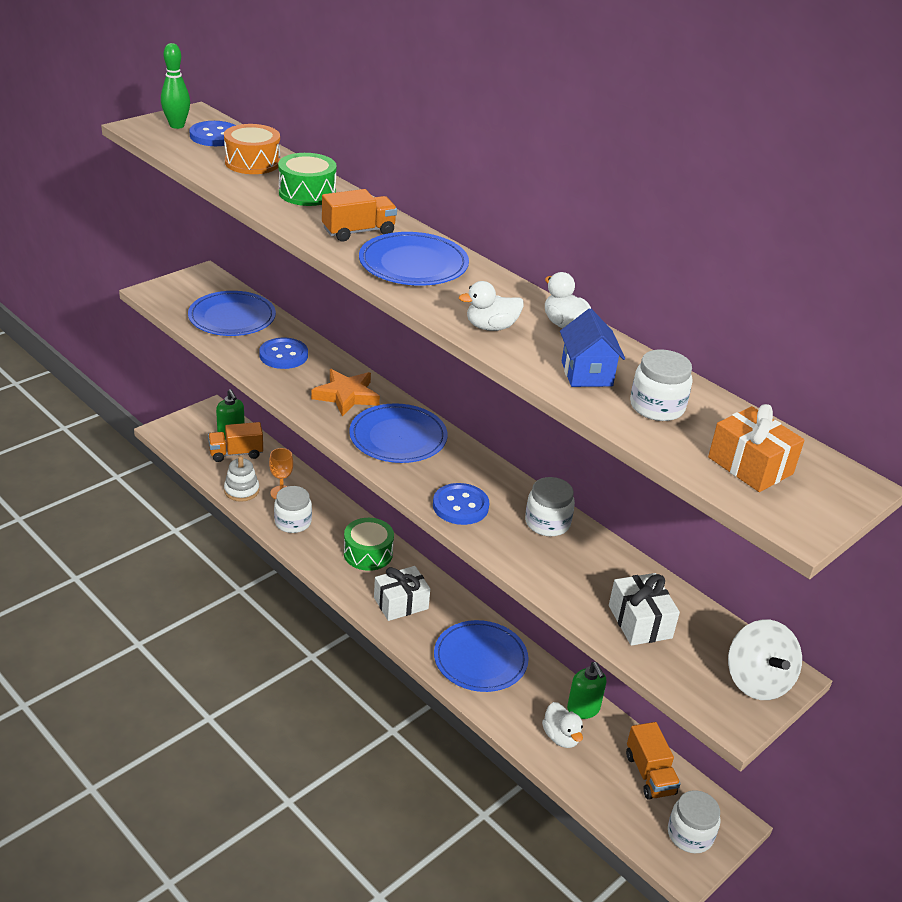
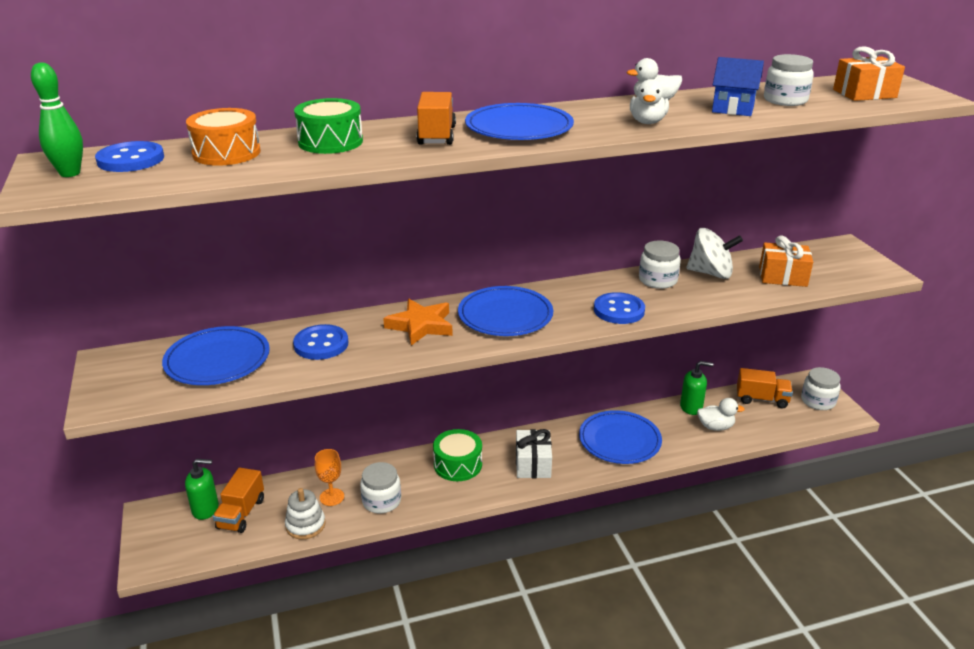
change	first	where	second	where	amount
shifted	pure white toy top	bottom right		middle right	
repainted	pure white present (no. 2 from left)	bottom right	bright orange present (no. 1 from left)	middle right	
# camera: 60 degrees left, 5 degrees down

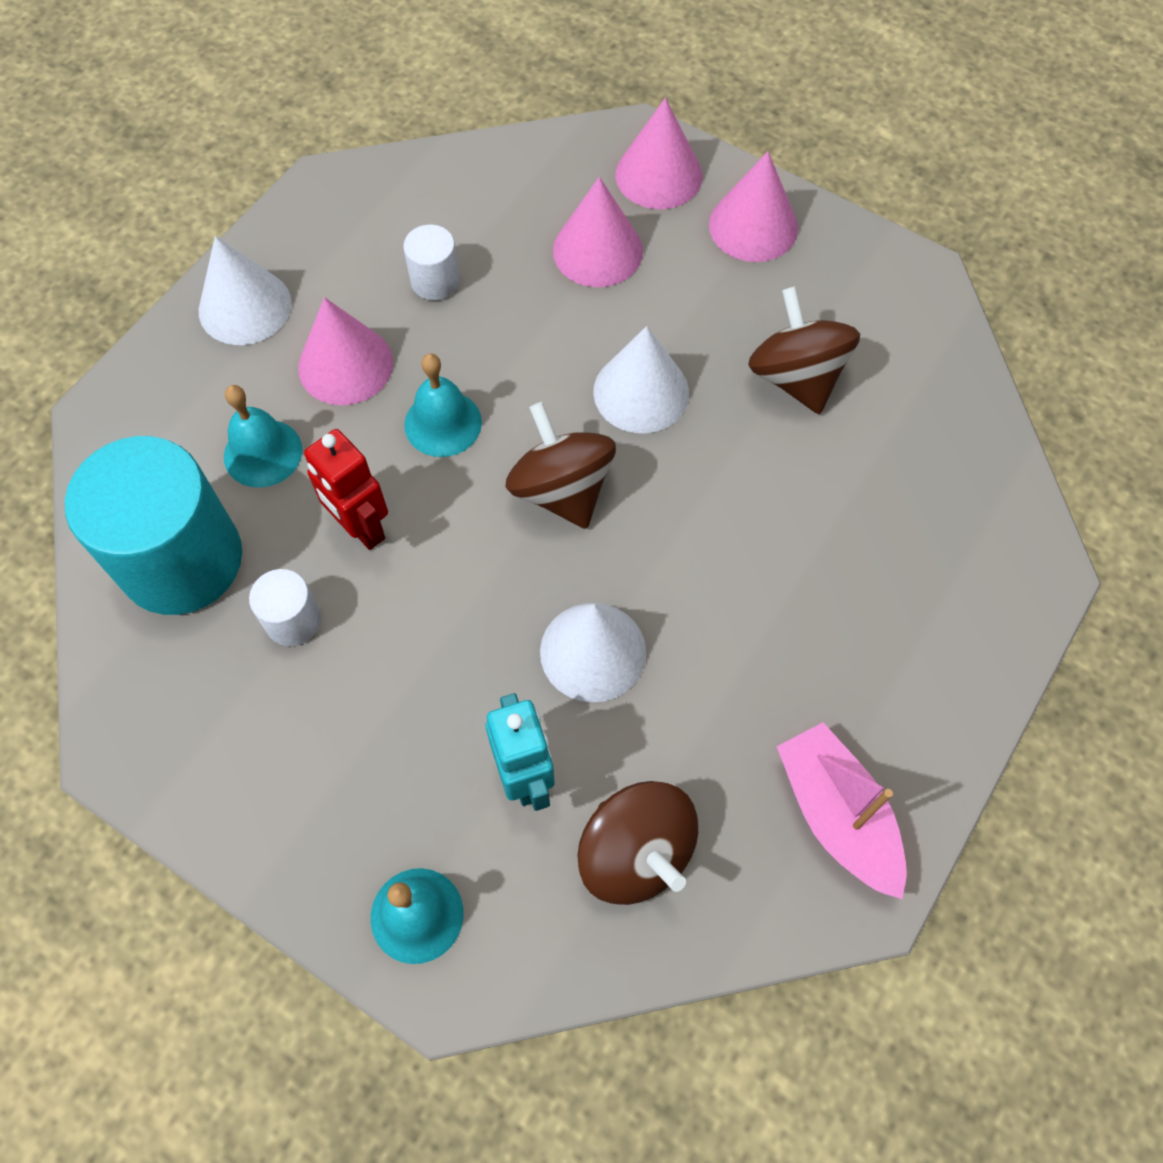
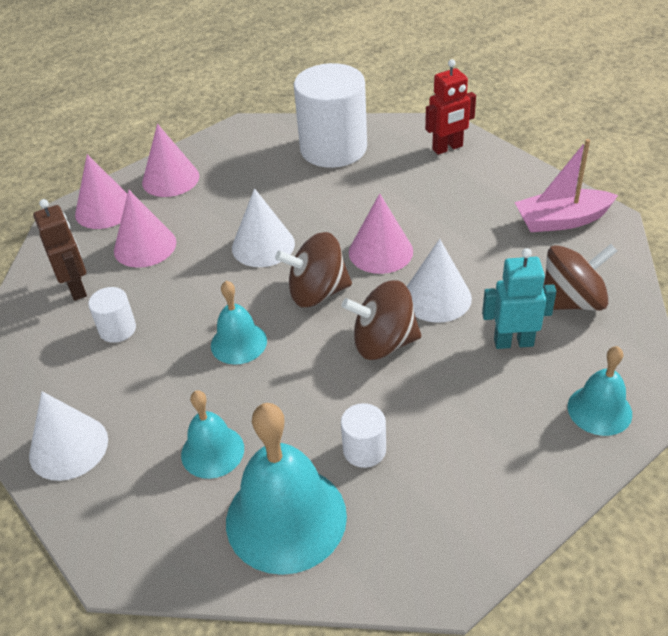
change	first	where	second	where	amount
new			dark brown toy robot	middle left	
new			pure white cylinder shape (no. 2 from left)	top centre	
shifted	rosy cone (no. 1 from left in the first image)	top left	rosy cone (no. 4 from left)	centre	
shifted	scarlet toy robot	middle left		top right	
shifted	dark brown toy top (no. 3 from left in the first image)	top right	dark brown toy top (no. 2 from left)	centre	
swapped	turquoise cylinder shape	middle left	turquoise bell (no. 3 from left)	bottom centre	
# camera: 70 degrees left, 20 degrees down

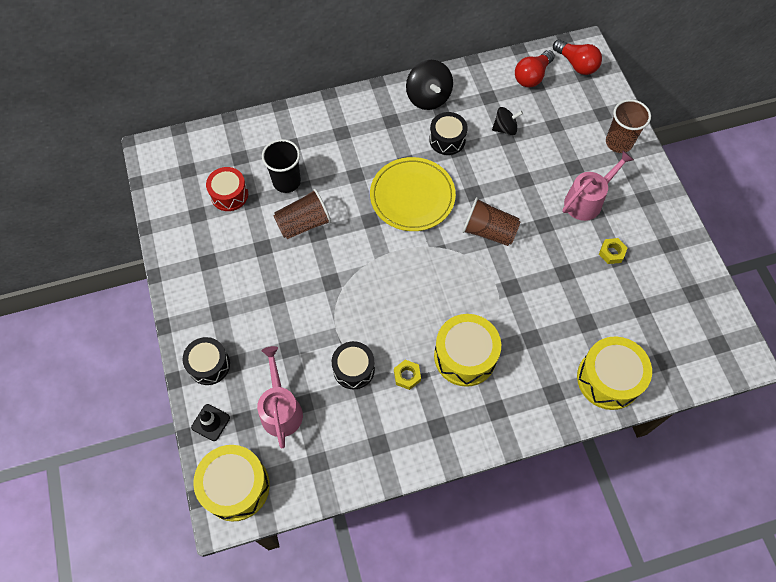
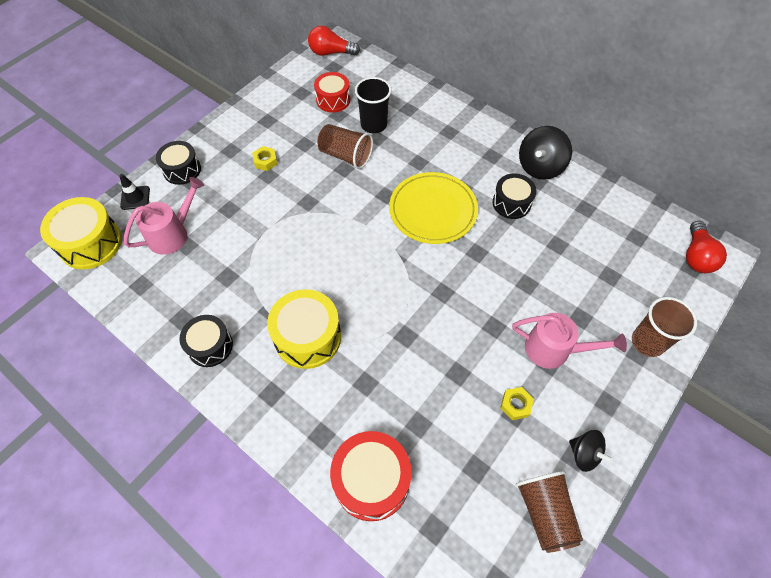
change	first	where	second	where	amount
shifted	ebony toy drum (no. 2 from left)	centre		middle left	
shifted	golden hexagon nut (no. 1 from left)	centre		top centre	
shifted	dark brown tumbler (no. 2 from left)	centre		bottom right	
shifted	ebony toy top (no. 2 from left)	top centre		bottom right	
shifted	scarlet lightbulb (no. 1 from left)	top right		top centre	
repainted	golden toy drum (no. 3 from left)	middle right	scarlet toy drum (no. 2 from left)	bottom centre	
# camera: 55 degrees right, 5 degrees down

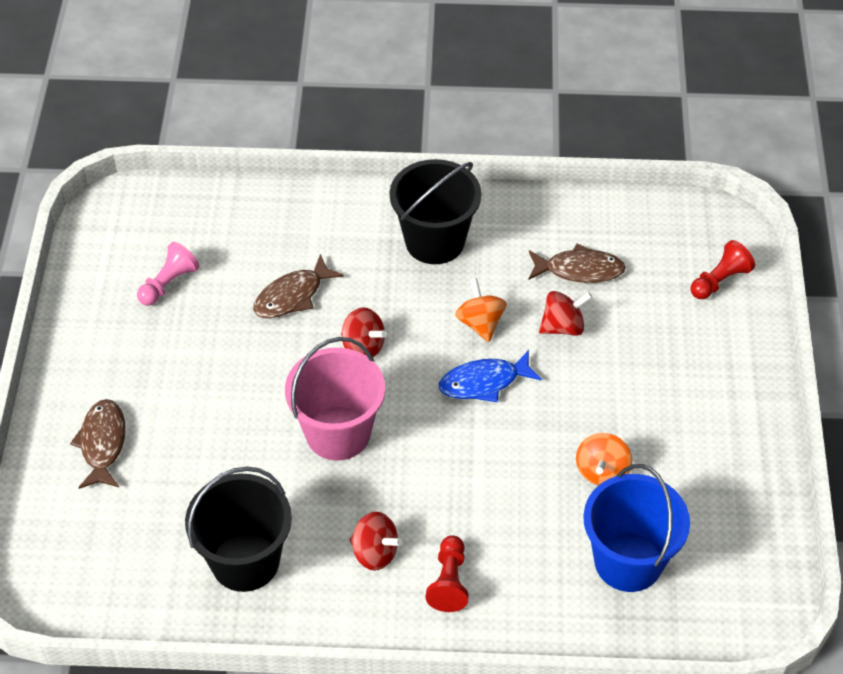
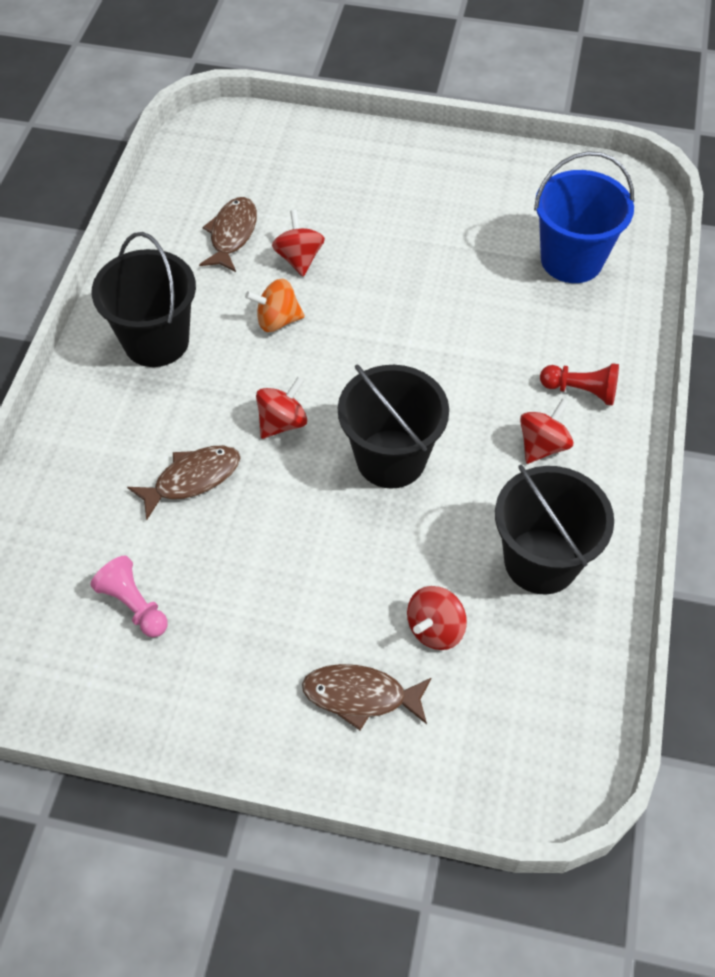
change	first	where	second	where	amount
gone	royal blue fish	centre			
gone	bright orange toy top (no. 2 from left)	bottom right			
gone	scarlet chess pawn (no. 2 from left)	middle right			
new			scarlet toy top (no. 3 from left)	centre	
repainted	rosy pail	centre	ebony pail (no. 2 from left)	centre	
rotated	dark brown fish (no. 2 from left in the first image)	centre	dark brown fish (no. 1 from left)	middle left	90 degrees counterclockwise
# camera: 80 degrees left, 5 degrees up

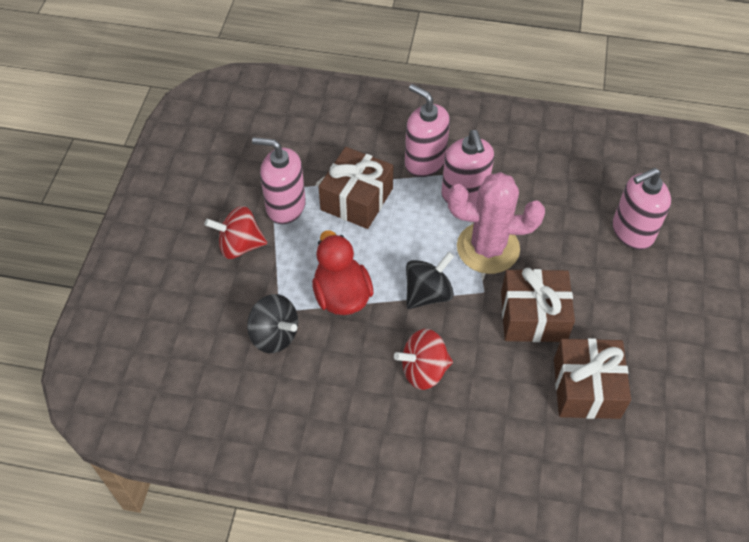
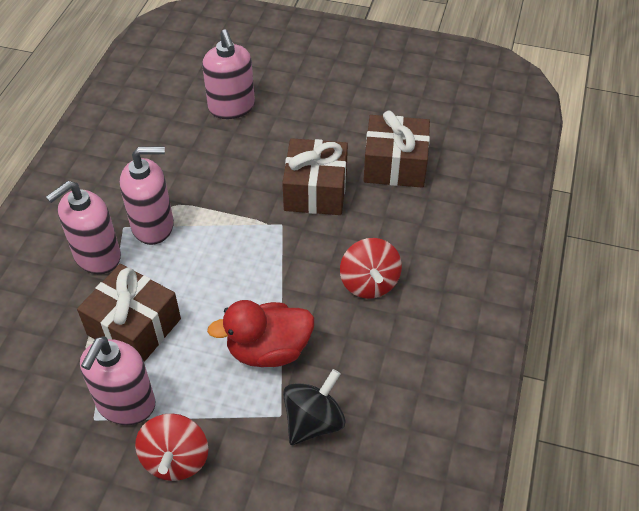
change	first	where	second	where	amount
gone	ebony toy top (no. 2 from left)	centre			
gone	rosy cactus	centre			
# camera: 85 degrees left, 5 degrees down

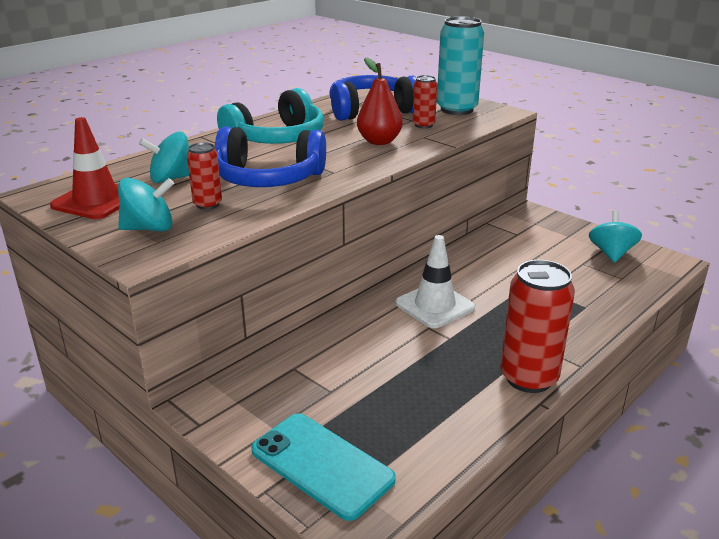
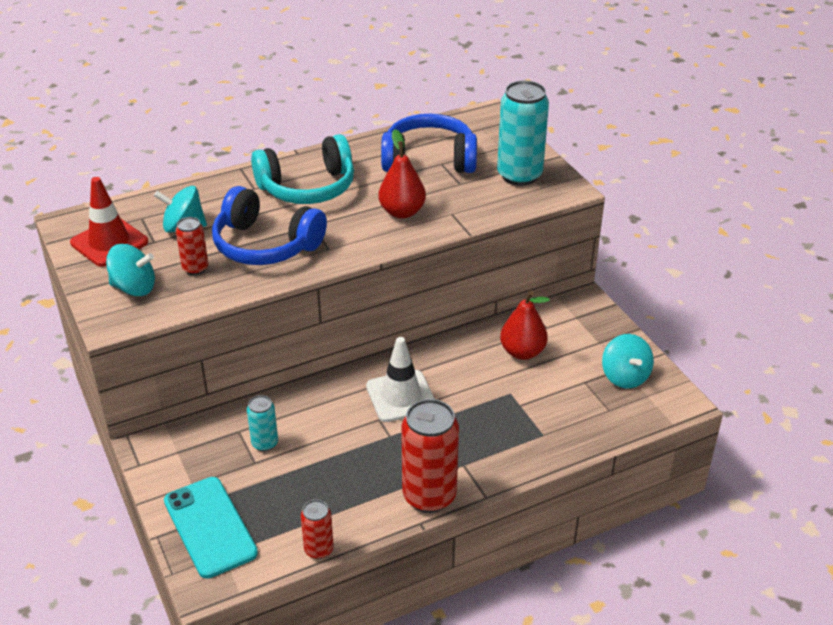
change	first	where	second	where	amount
new			turquoise can (no. 1 from left)	bottom left	
new			scarlet pear fruit (no. 2 from left)	centre	
shifted	scarlet can (no. 2 from left)	top centre		bottom centre	
rotated	turquoise toy top (no. 3 from left)	middle right		middle right	135 degrees clockwise
# camera: 20 degrees right, 10 degrees up

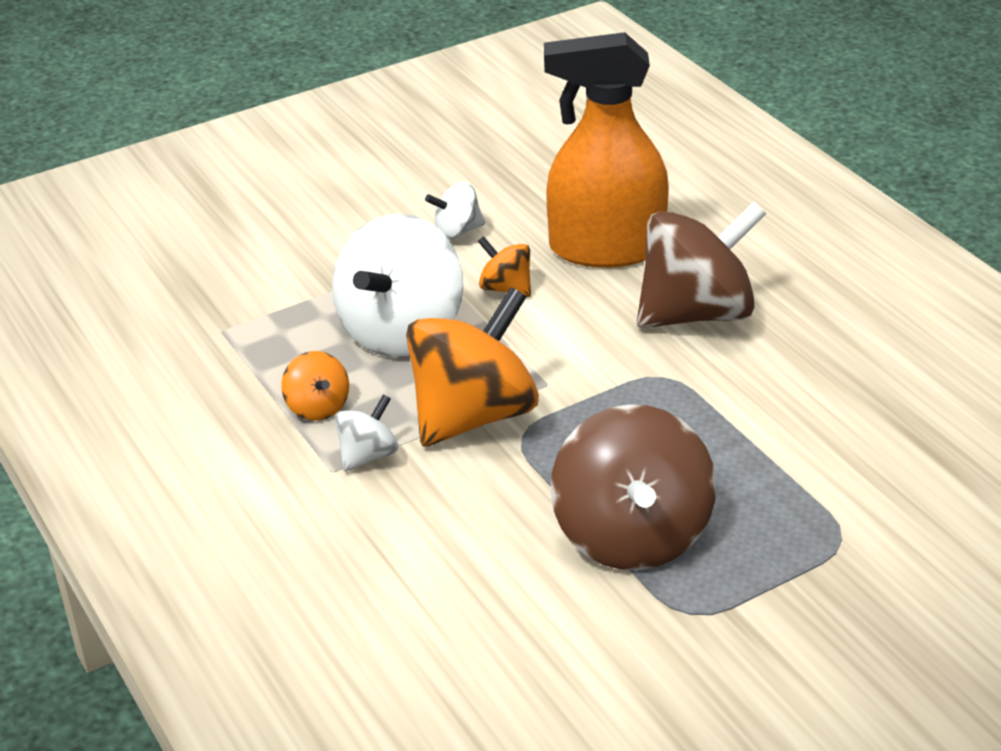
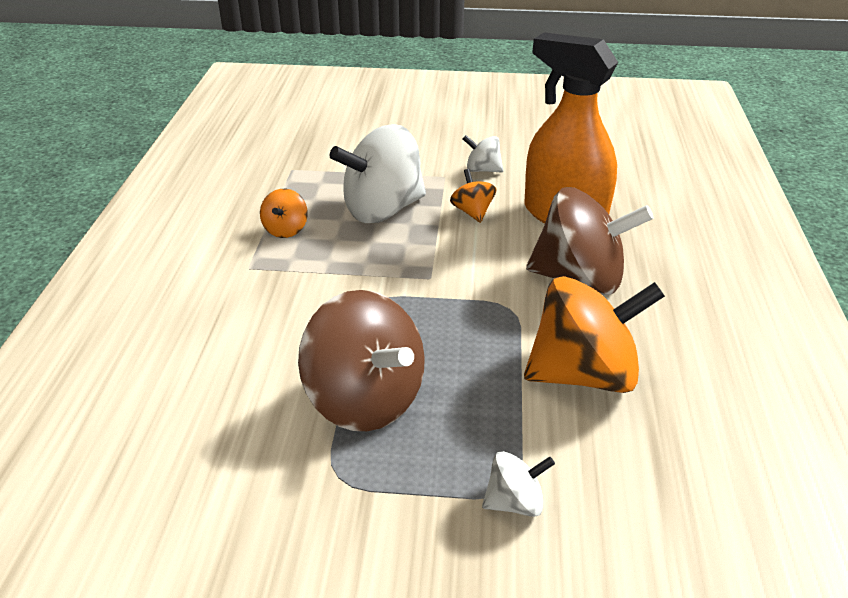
change	first	where	second	where	amount
shifted	pure white toy top (no. 1 from left in the first image)	centre	pure white toy top (no. 3 from left)	bottom centre	
shifted	bright orange toy top (no. 2 from left in the first image)	centre	bright orange toy top (no. 3 from left)	middle right	
rotated	dark brown toy top (no. 1 from left)	centre		centre	75 degrees counterclockwise
# camera: 35 degrees right, 0 degrees up

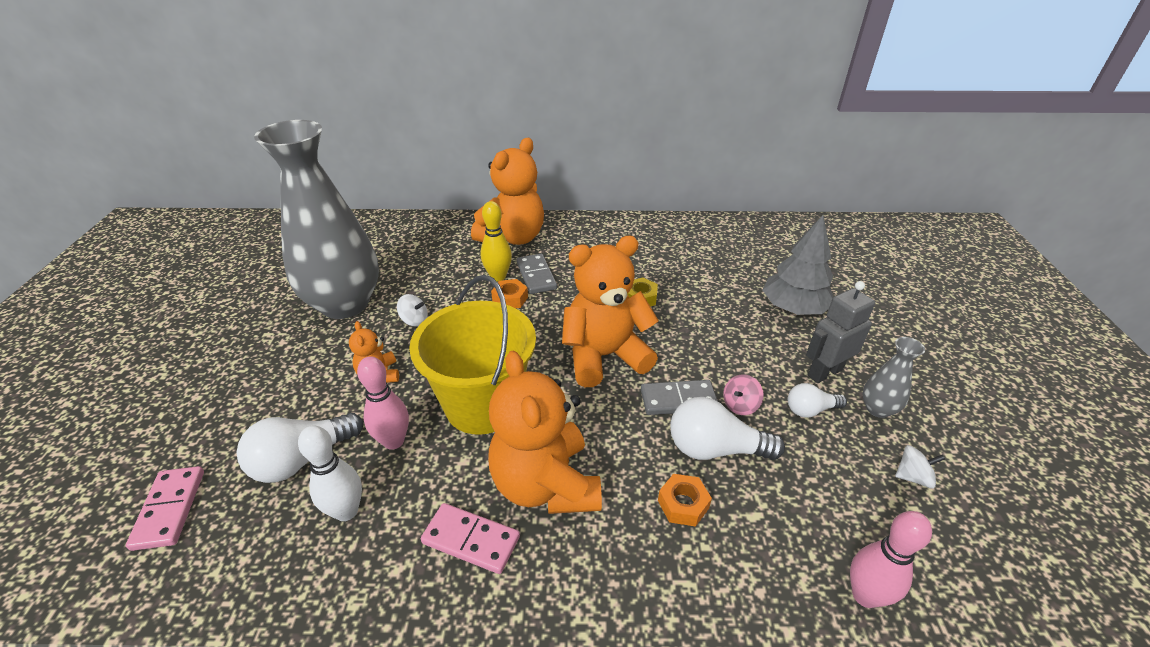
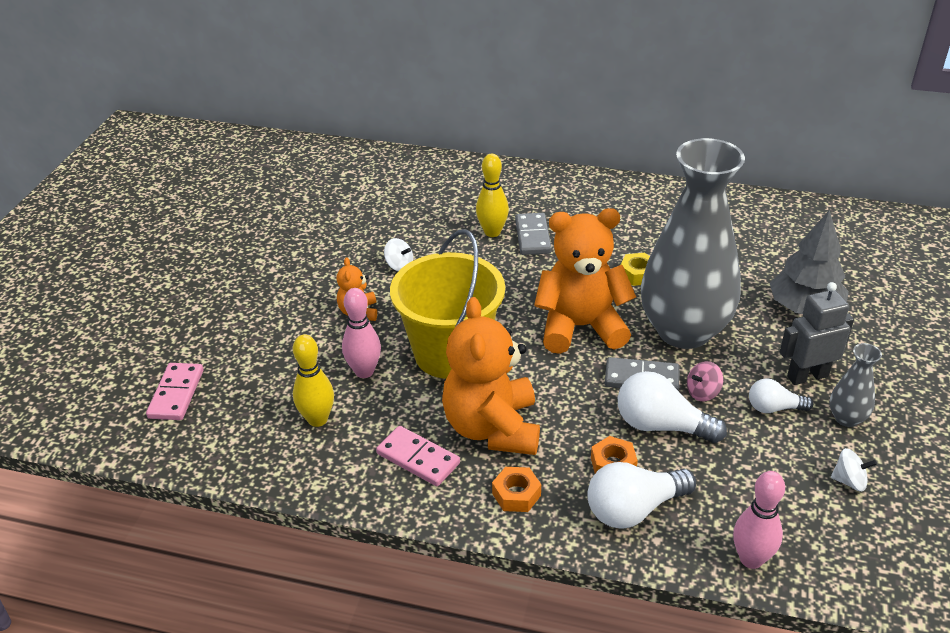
change	first	where	second	where	amount
gone	bright orange teddy (no. 2 from left)	top centre			
shifted	pure white lightbulb (no. 1 from left)	bottom left		bottom right	
shifted	gray tall vase (no. 1 from left)	middle left		middle right	
shifted	bright orange hexagon nut (no. 1 from left)	centre		bottom centre	
repainted	pure white skittle	bottom left	golden skittle (no. 1 from left)	middle left	
# camera: 15 degrees right, 0 degrees up

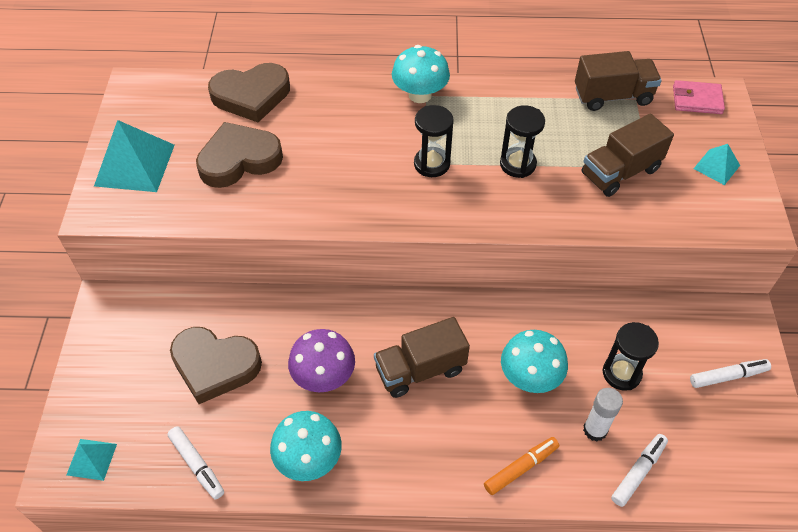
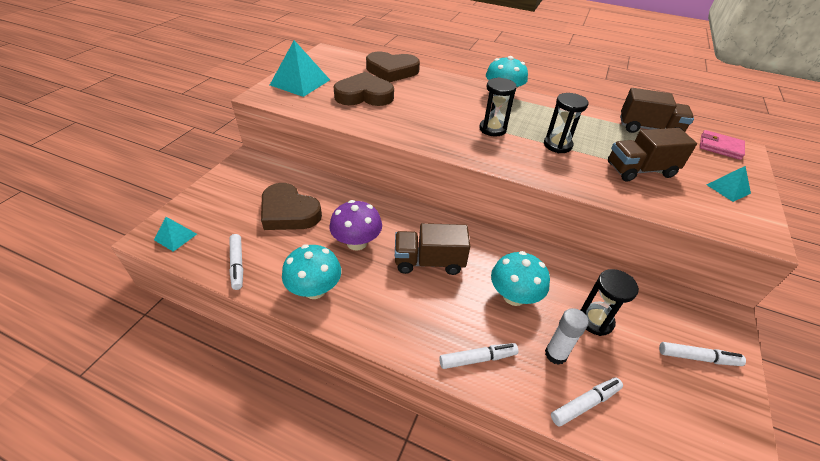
change	first	where	second	where	amount
repainted	bright orange marker pen	bottom centre	pure white marker pen (no. 2 from left)	bottom centre	
# camera: 20 degrees right, 10 degrees down

